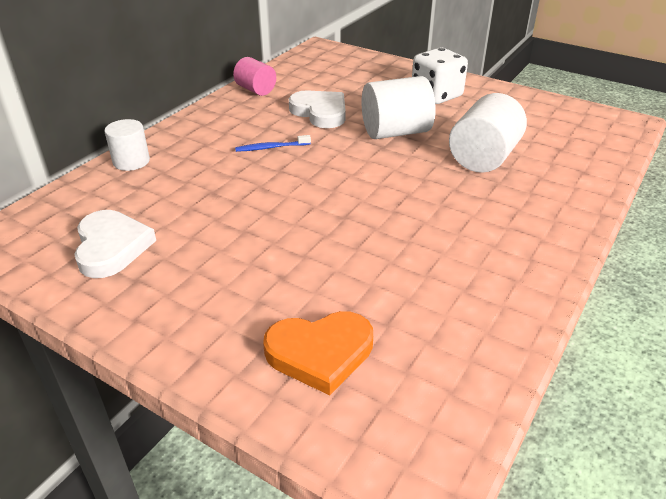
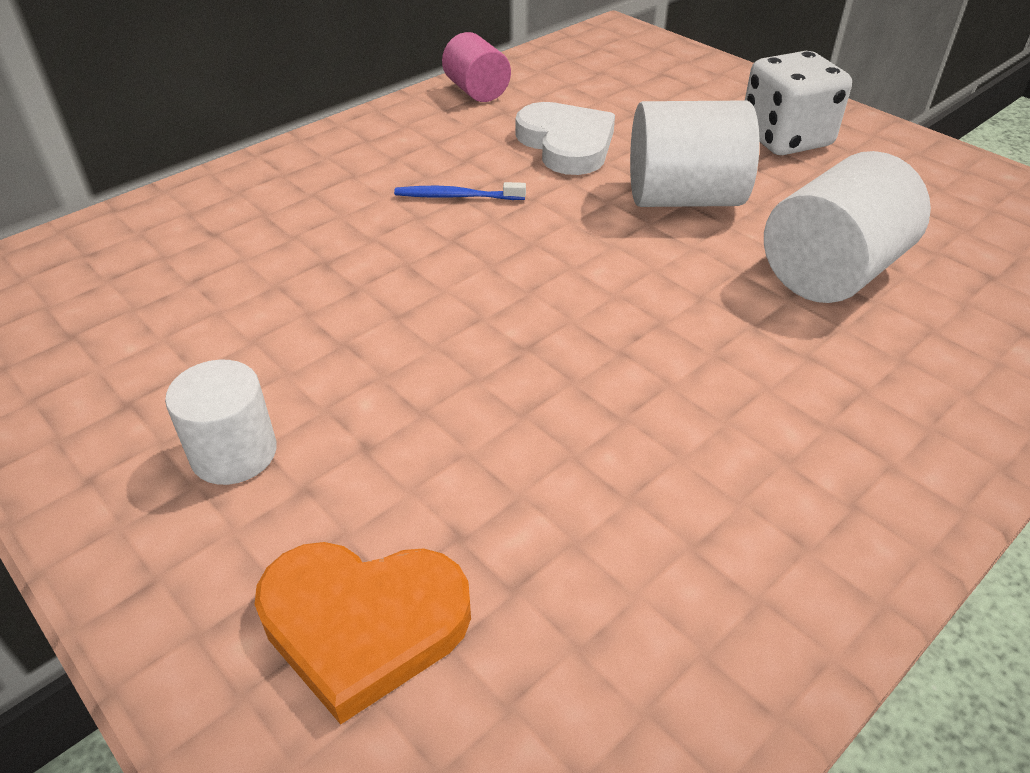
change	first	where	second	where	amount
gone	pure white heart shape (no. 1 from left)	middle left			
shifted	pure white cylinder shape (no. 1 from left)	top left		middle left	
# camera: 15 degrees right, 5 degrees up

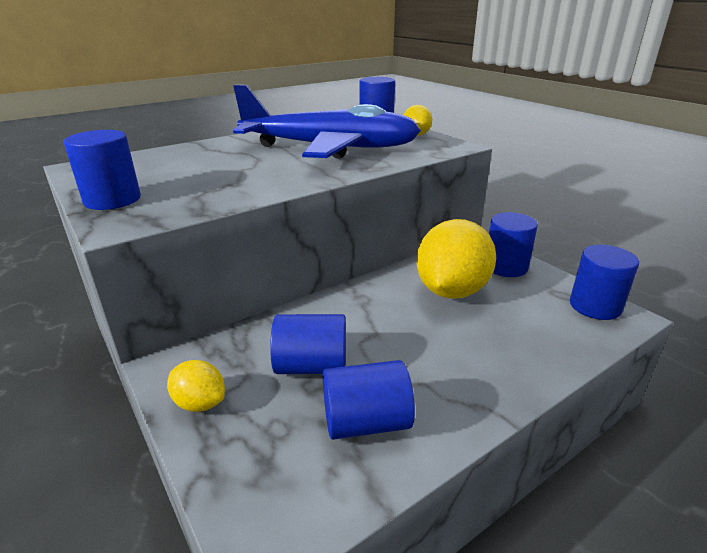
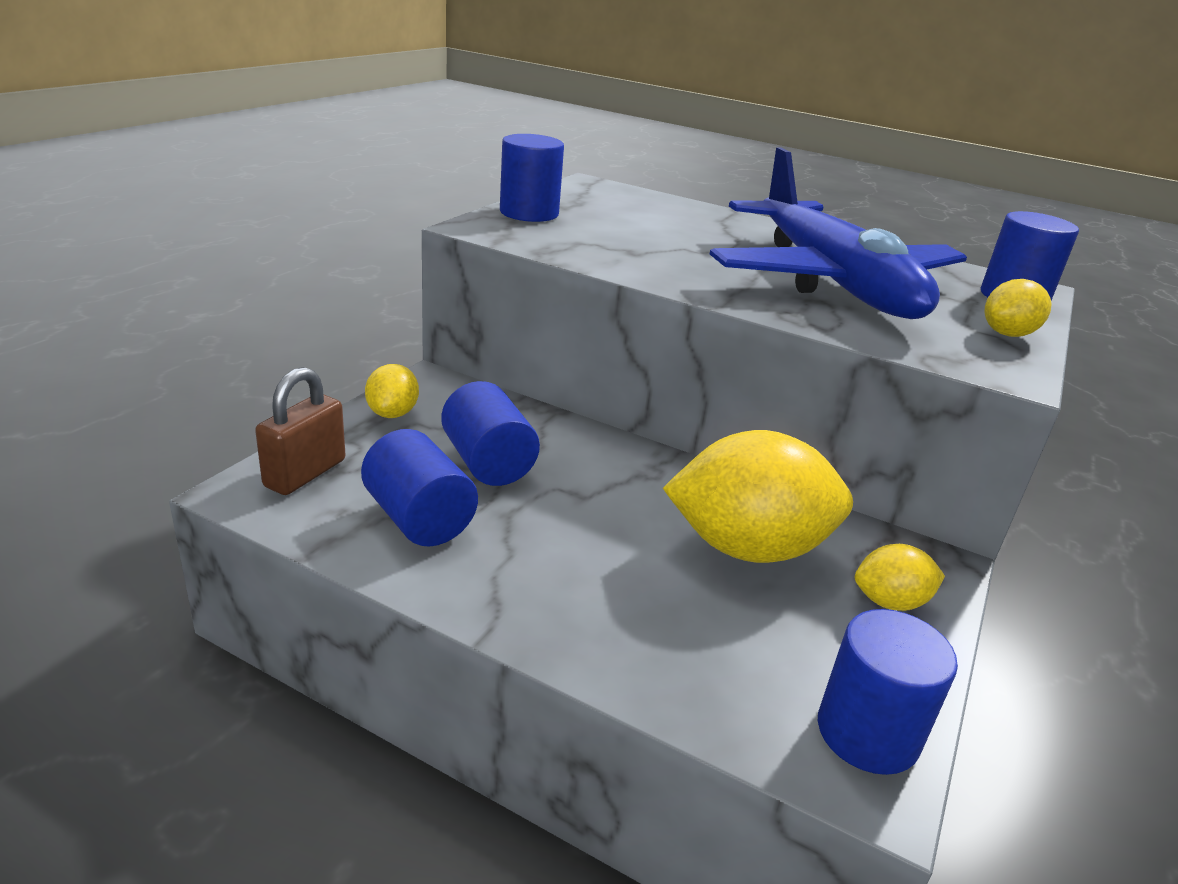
change	first	where	second	where	amount
new			dark brown padlock	middle left	
swapped	royal blue cylinder shape (no. 5 from left)	middle right	golden citrus fruit (no. 3 from left)	middle right	
# camera: 60 degrees right, 0 degrees up

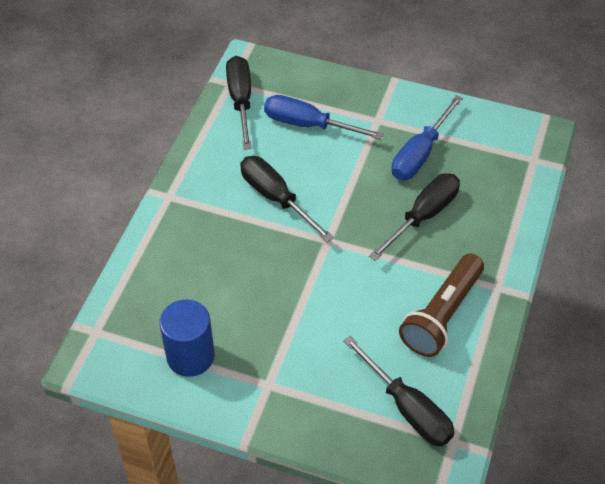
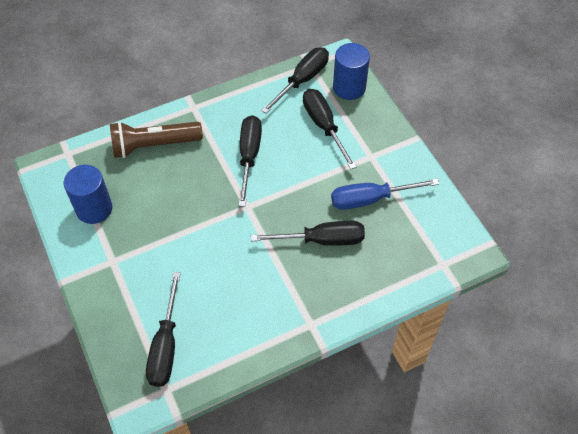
change	first	where	second	where	amount
new			royal blue cylinder shape (no. 2 from left)	top centre	
shifted	dark brown torch	middle right		top left	
repainted	royal blue hand screwdriver (no. 1 from left)	top centre	ebony hand screwdriver (no. 5 from left)	top centre	
# camera: 45 degrees right, 5 degrees up

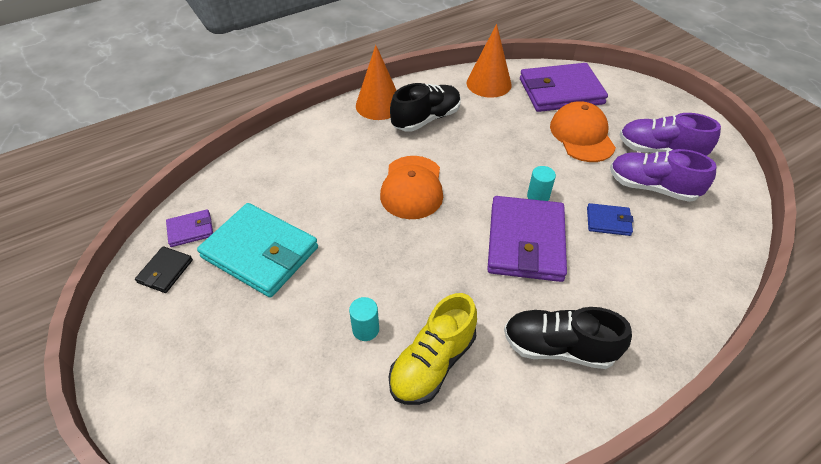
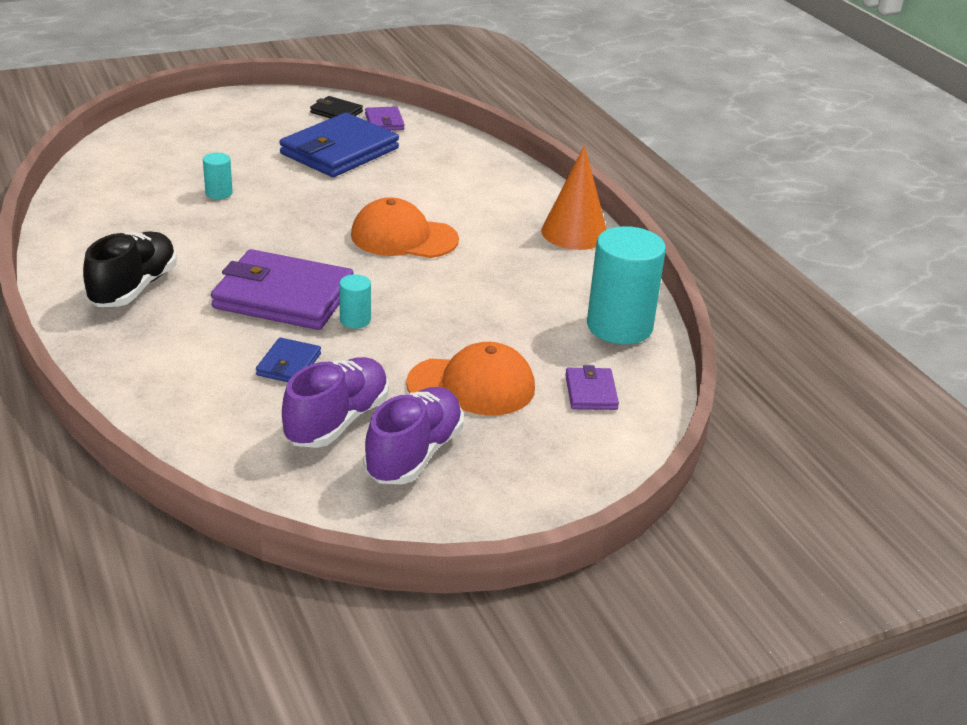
change	first	where	second	where	amount
gone	golden lace-up shoe	bottom centre			
gone	ebony lace-up shoe (no. 1 from left)	top centre			
swapped	bright orange cone (no. 2 from left)	top centre	turquoise cylinder shape (no. 3 from left)	centre	
repainted	turquoise billfold	middle left	royal blue billfold (no. 2 from left)	top centre	
scaled	purple billfold (no. 3 from left)	top right		centre	x0.47
# camera: 95 degrees right, 15 degrees down

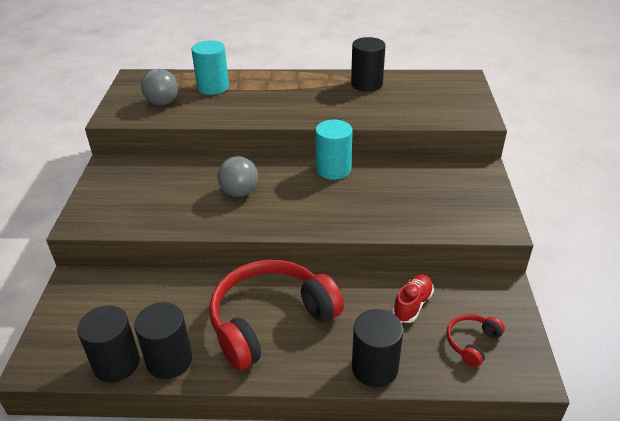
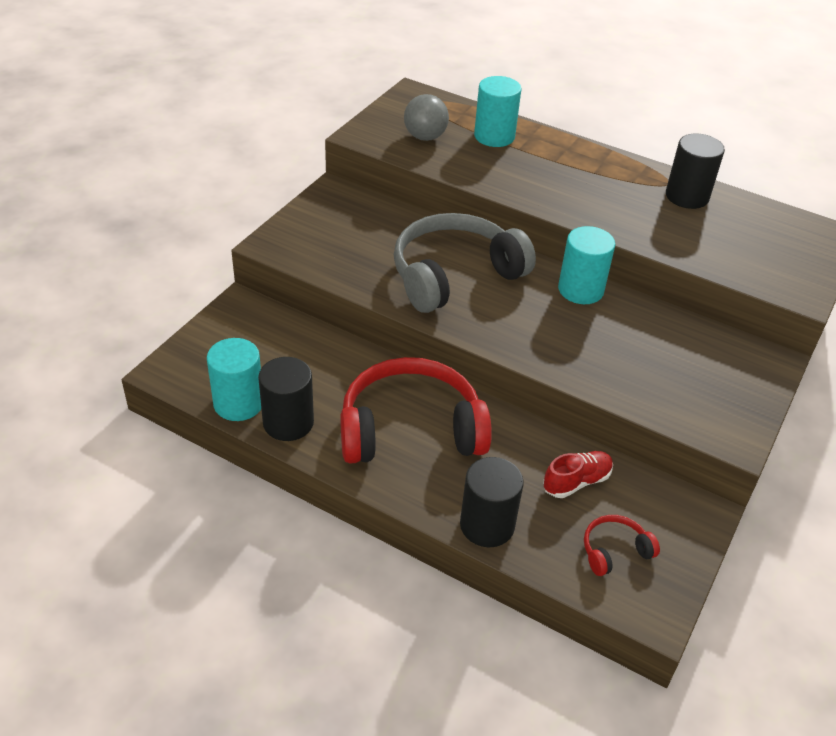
change	first	where	second	where	amount
swapped	gray sphere (no. 2 from left)	centre	gray headset	centre	
repainted	ebony cylinder shape (no. 1 from left)	bottom left	turquoise cylinder shape (no. 1 from left)	middle left	
# camera: 25 degrees right, 5 degrees up

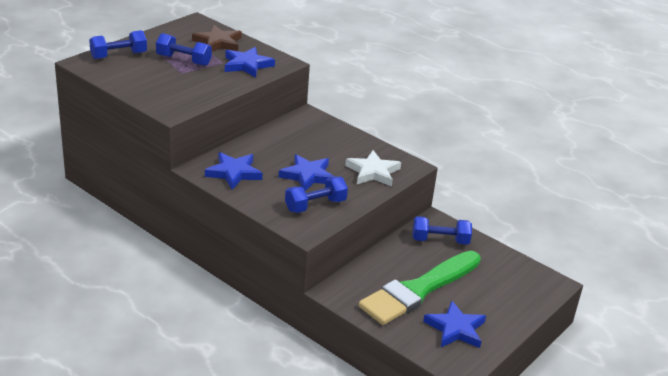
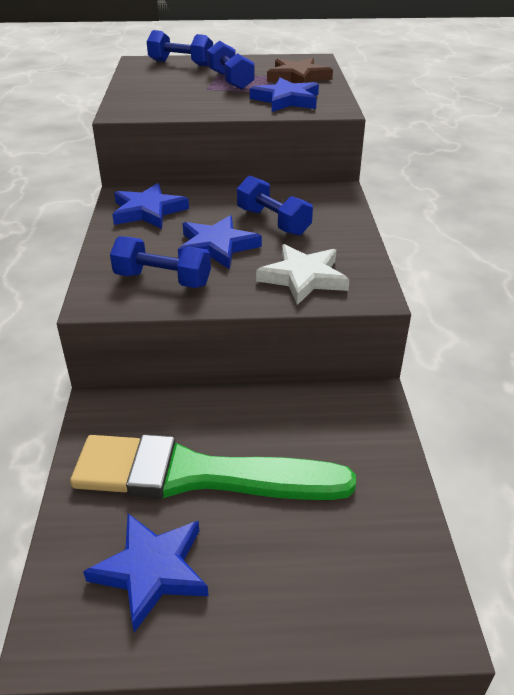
change	first	where	second	where	amount
shifted	royal blue dumbbell (no. 4 from left)	centre		top centre	
# camera: 50 degrees right, 5 degrees up

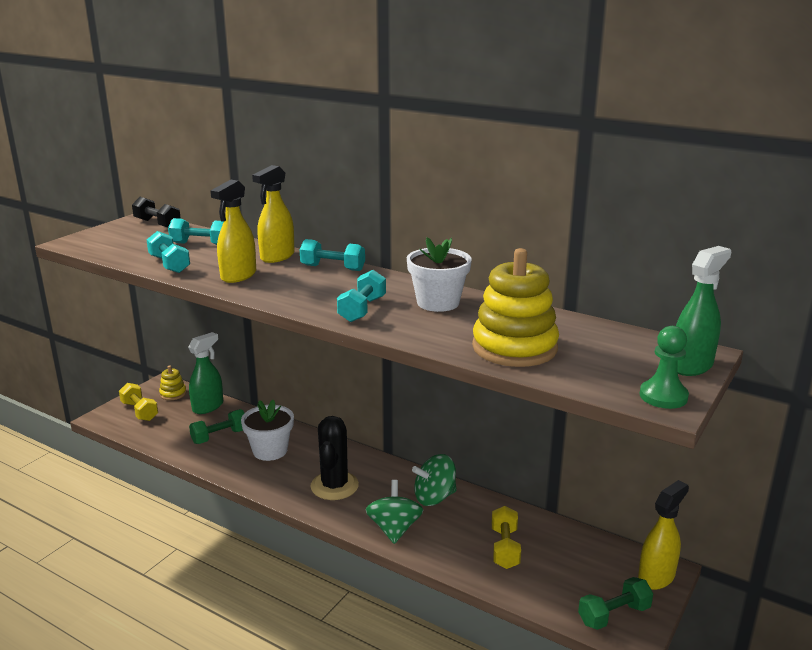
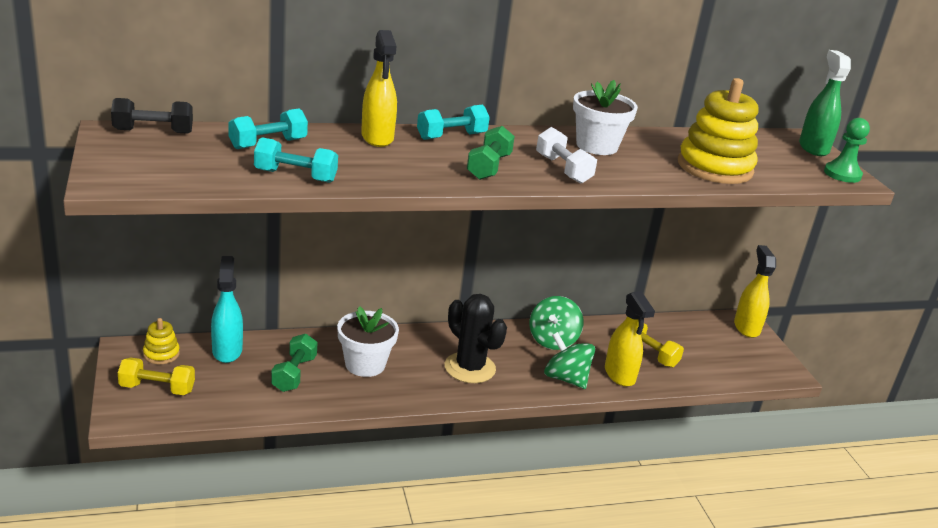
change	first	where	second	where	amount
shifted	golden spray bottle (no. 1 from left in the first image)	middle left	golden spray bottle (no. 2 from left)	middle right	
shifted	leaf-green dumbbell (no. 2 from left)	bottom right		top centre	
repainted	leaf-green spray bottle (no. 1 from left)	middle left	turquoise spray bottle	middle left	
repainted	turquoise dumbbell (no. 4 from left)	centre	pure white dumbbell	top centre	
# camera: 50 degrees left, 5 degrees up

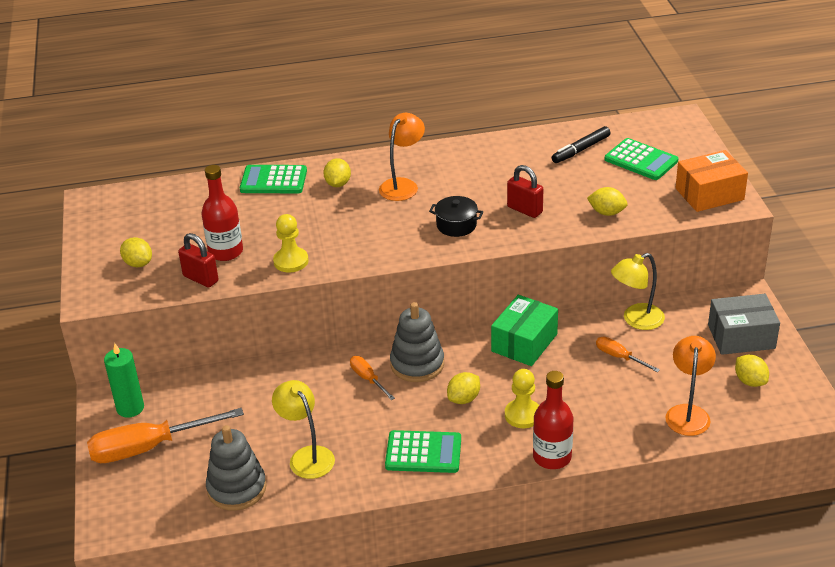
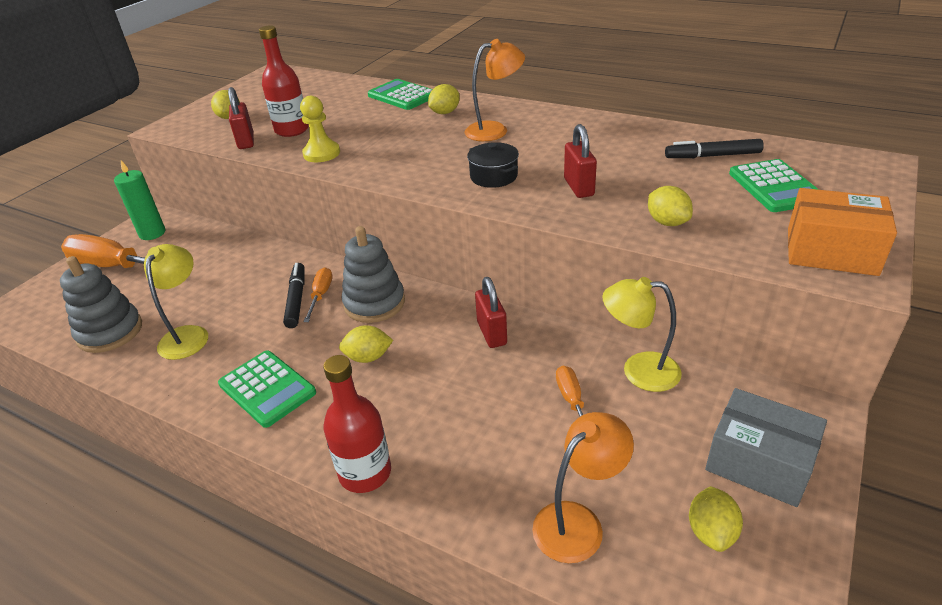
change	first	where	second	where	amount
gone	golden chess pawn (no. 2 from left)	bottom centre			
new			ebony marker pen (no. 1 from left)	middle left	
swapped	leaf-green parcel	centre	scarlet padlock (no. 2 from left)	centre	
# camera: 40 degrees right, 0 degrees up

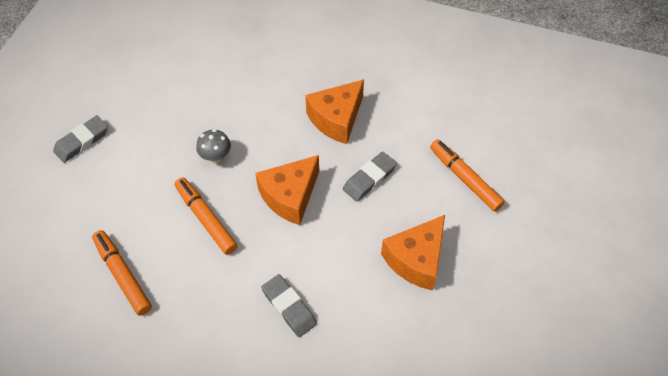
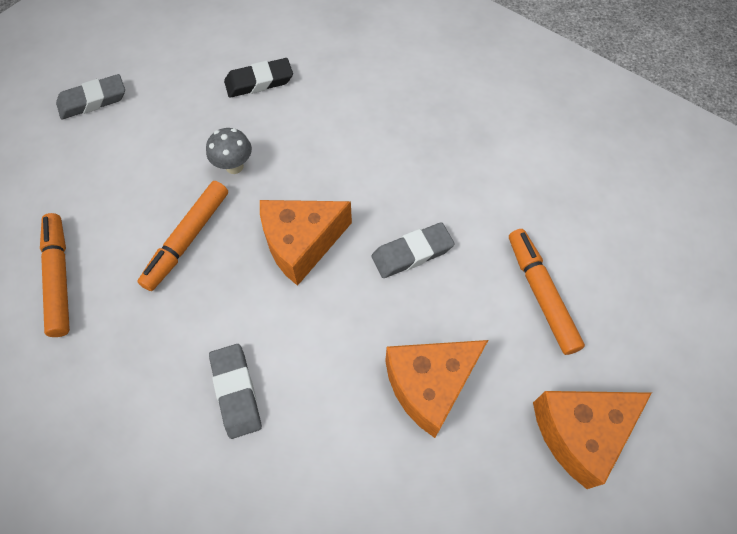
change	first	where	second	where	amount
new			ebony pencil eraser	top centre	
shifted	bright orange cheese wedge (no. 2 from left in the first image)	top centre	bright orange cheese wedge (no. 3 from left)	bottom right	
rotated	bright orange marker pen (no. 2 from left)	middle left		middle left	135 degrees counterclockwise
# camera: 20 degrees right, 5 degrees up

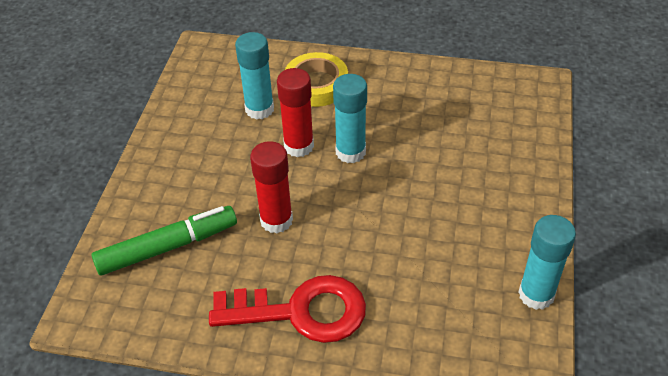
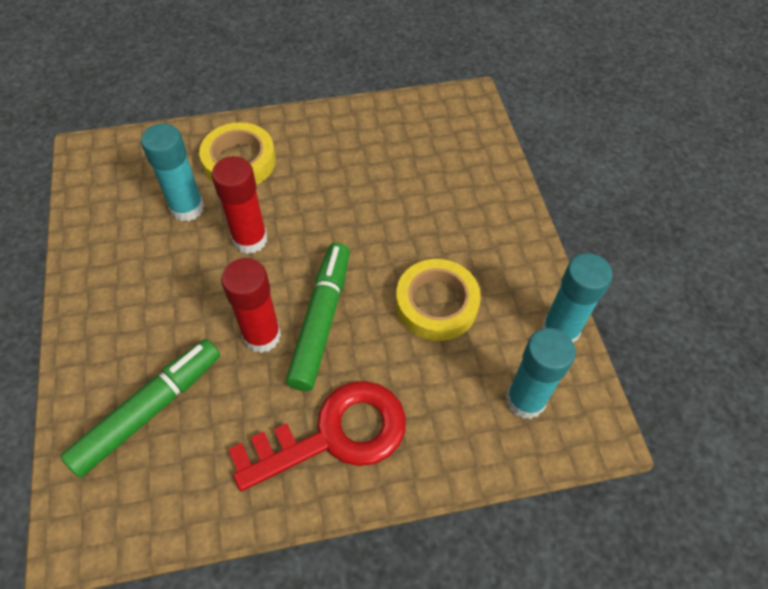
change	first	where	second	where	amount
new			leaf-green marker pen (no. 2 from left)	centre	
new			golden sticky tape (no. 2 from left)	centre	
shifted	turquoise stick of glue (no. 2 from left)	top centre		middle right	
# camera: 25 degrees left, 10 degrees up

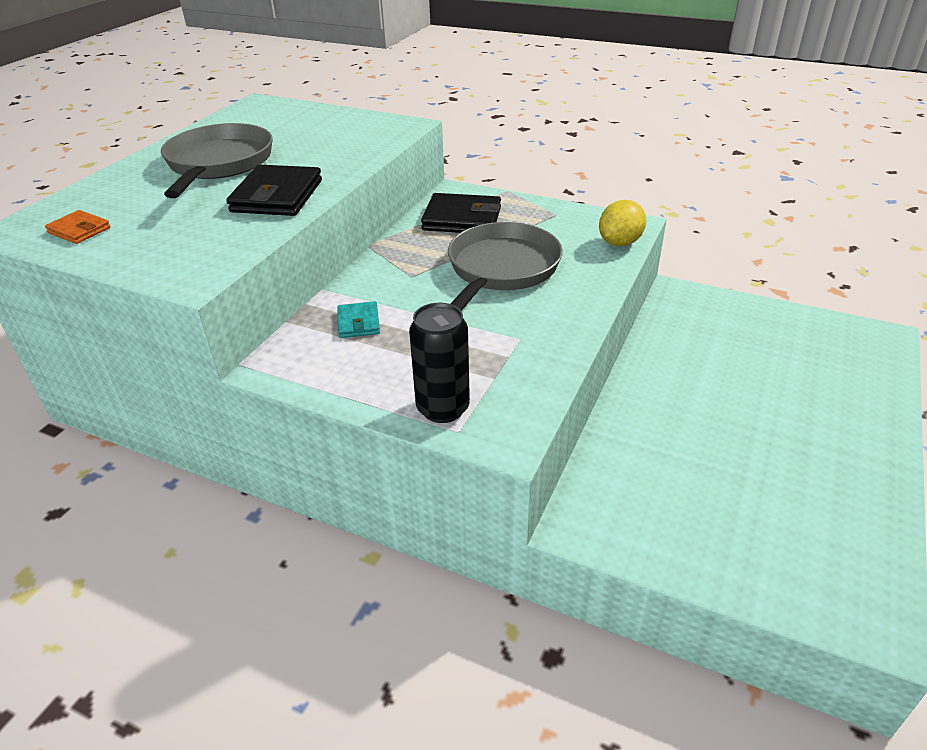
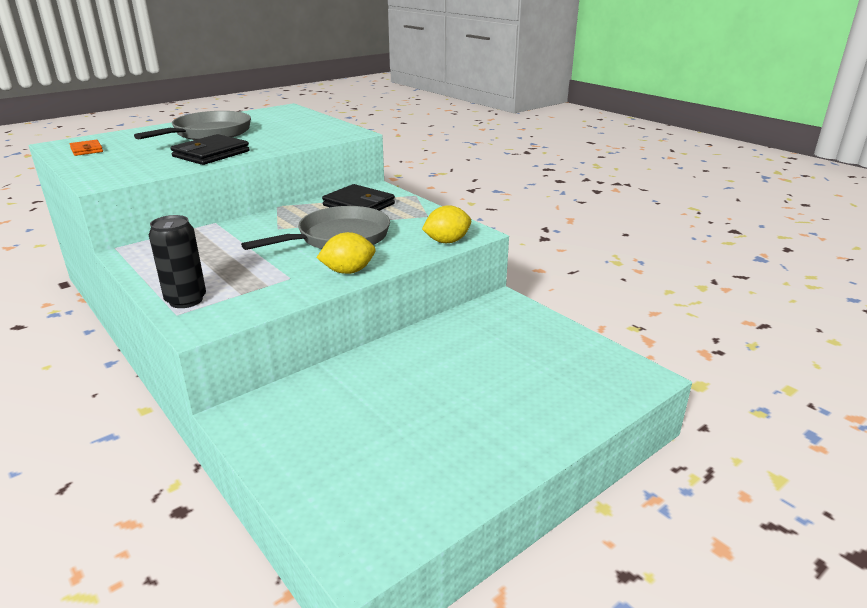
change	first	where	second	where	amount
gone	turquoise billfold	centre			
new			golden citrus fruit (no. 1 from left)	centre	
# camera: 25 degrees right, 10 degrees down

